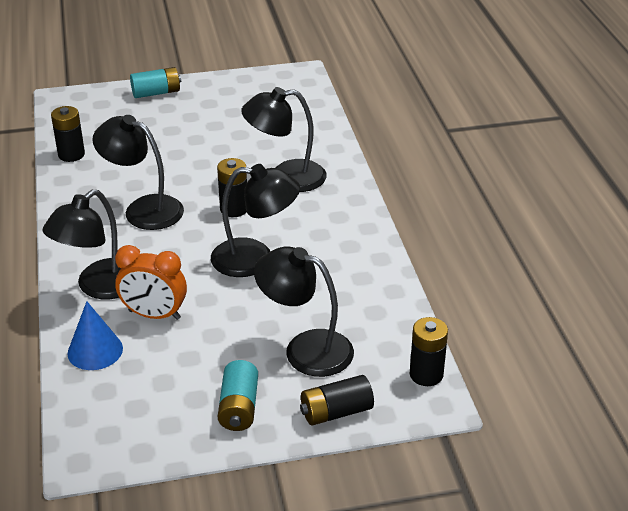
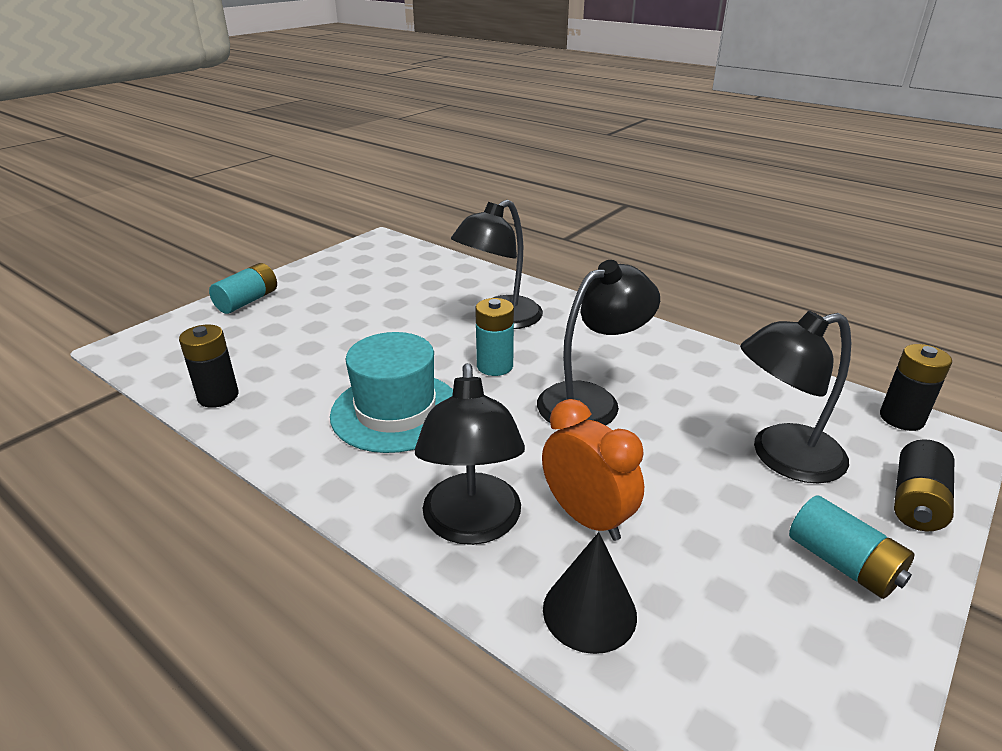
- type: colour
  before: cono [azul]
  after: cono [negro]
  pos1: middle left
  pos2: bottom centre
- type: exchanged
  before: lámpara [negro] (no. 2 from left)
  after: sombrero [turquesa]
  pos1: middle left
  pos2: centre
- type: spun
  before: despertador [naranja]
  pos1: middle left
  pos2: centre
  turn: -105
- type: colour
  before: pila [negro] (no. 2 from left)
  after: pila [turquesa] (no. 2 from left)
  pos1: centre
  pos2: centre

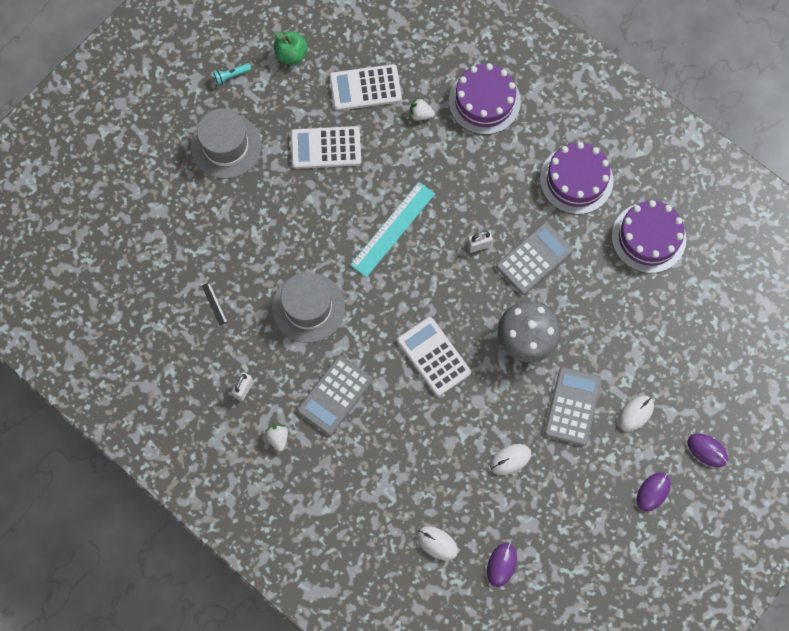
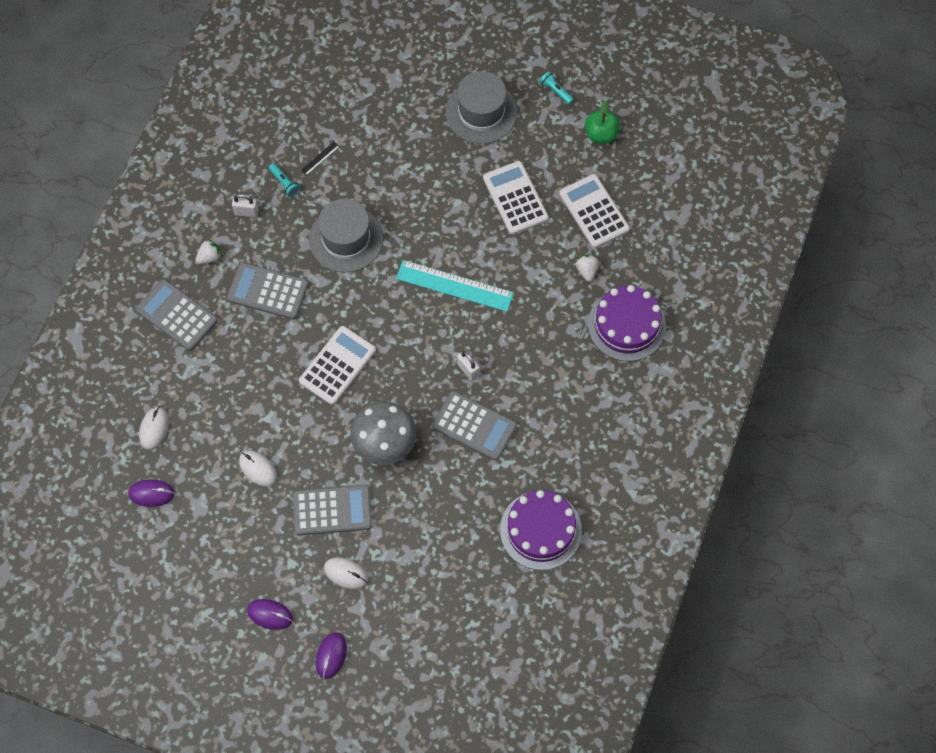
- type: missing
  before: tarta [morado] (no. 2 from left)
  pos1: top right
- type: appeared
  after: calculadora [gris] (no. 1 from left)
  pos2: middle left
- type: appeared
  after: lámpara de mano [turquesa] (no. 1 from left)
  pos2: top left

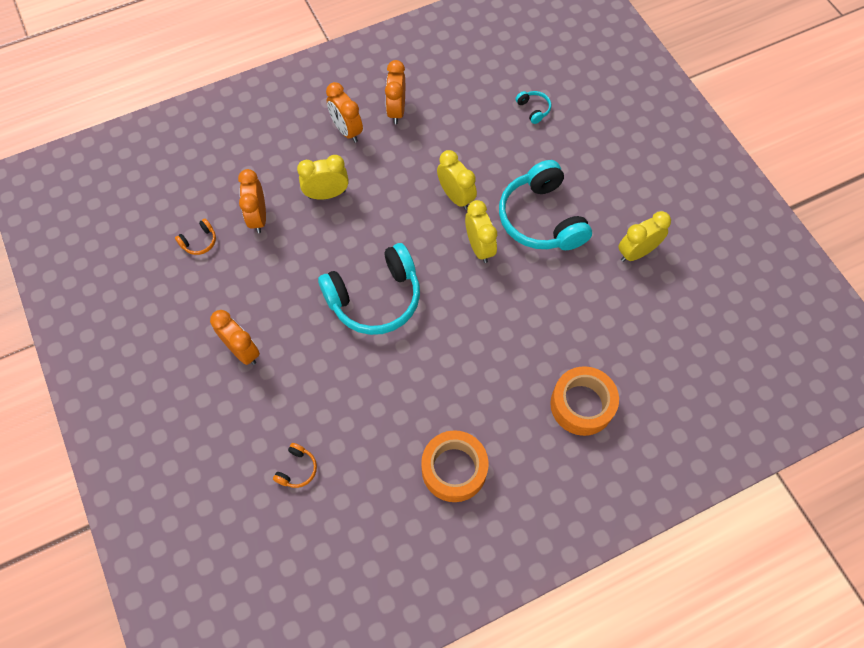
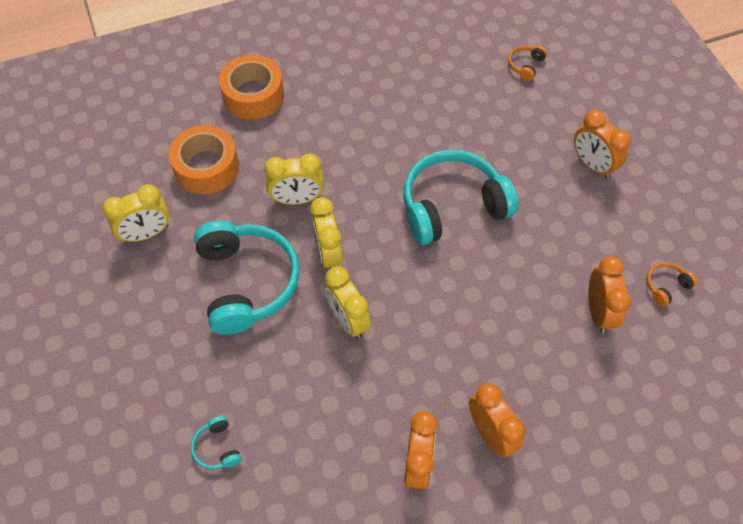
- type: relocated
  before: despertador [amarillo] (no. 1 from left in the first image)
  after: despertador [amarillo] (no. 2 from left)
  pos1: top centre
  pos2: centre
- type: relocated
  before: cinta adhesiva [naranja] (no. 1 from left)
  pos1: bottom centre
  pos2: top left

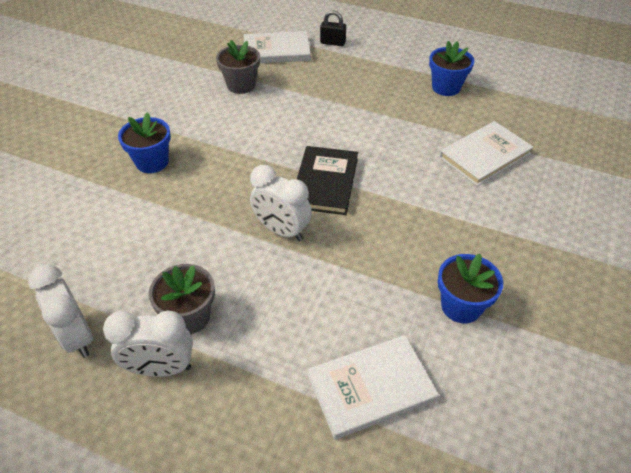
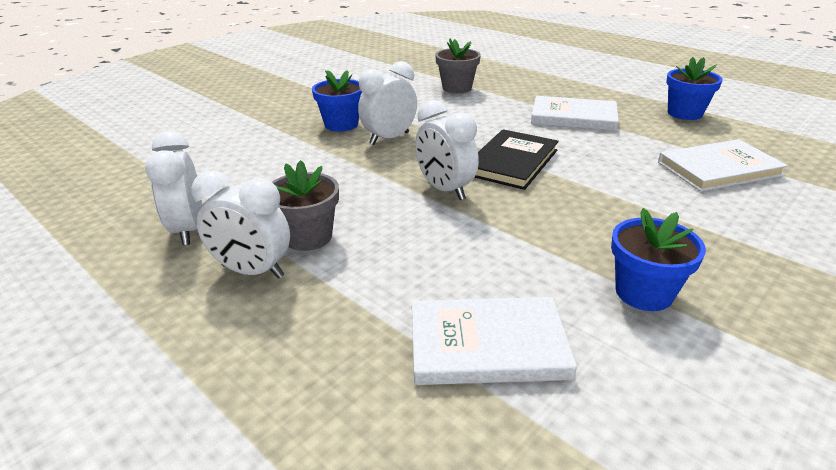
- type: relocated
  before: libro [blanco] (no. 1 from left in the first image)
  after: libro [blanco] (no. 2 from left)
  pos1: top centre
  pos2: top right
- type: missing
  before: candado [negro]
  pos1: top centre
- type: appeared
  after: despertador [blanco] (no. 3 from left)
  pos2: top centre

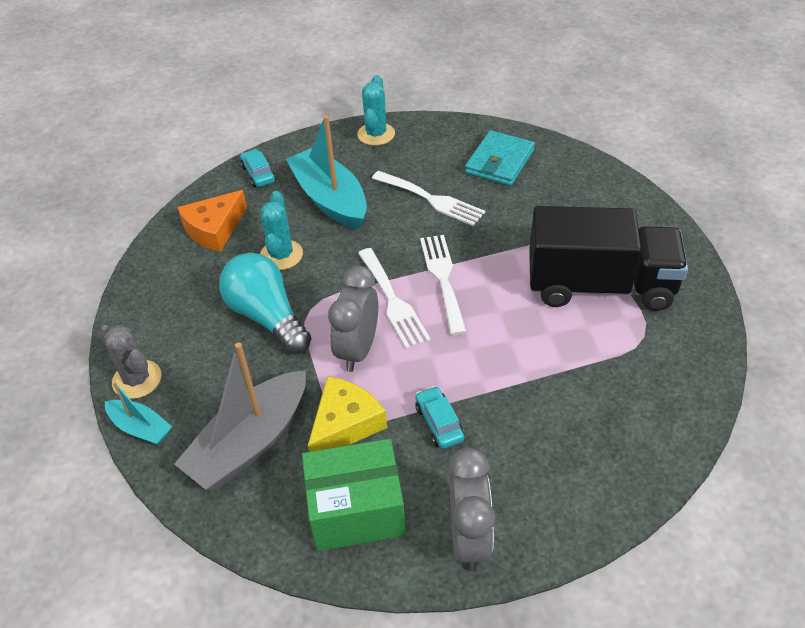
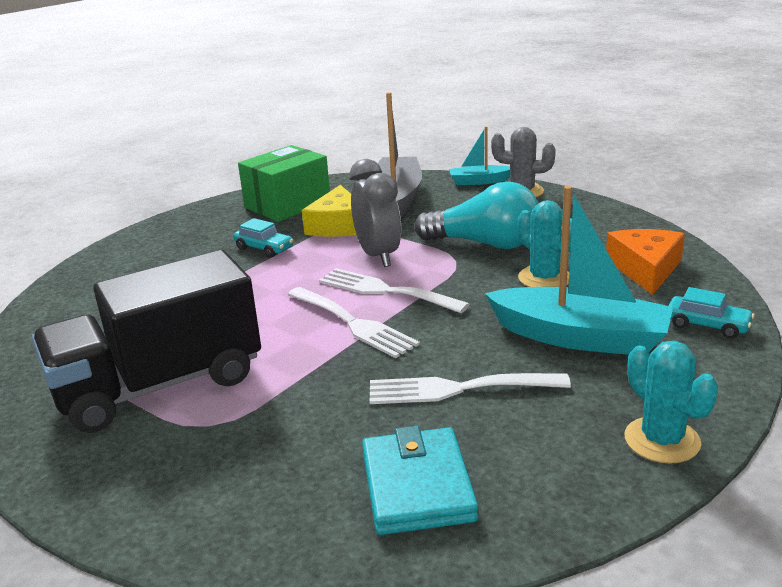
- type: missing
  before: despertador [gris] (no. 2 from left)
  pos1: bottom centre

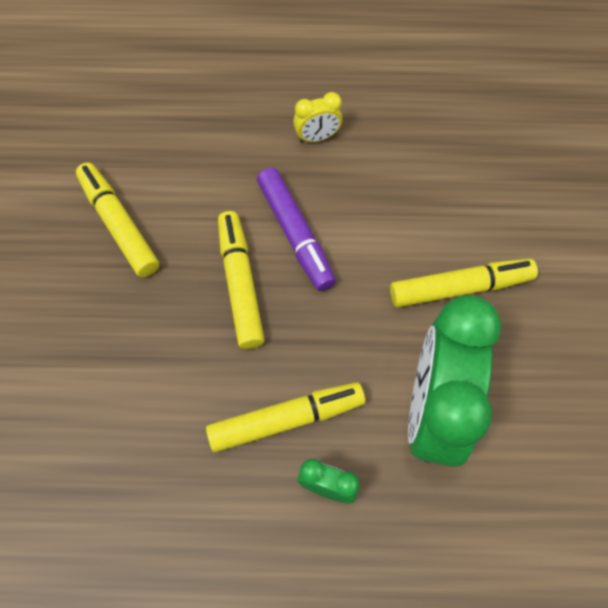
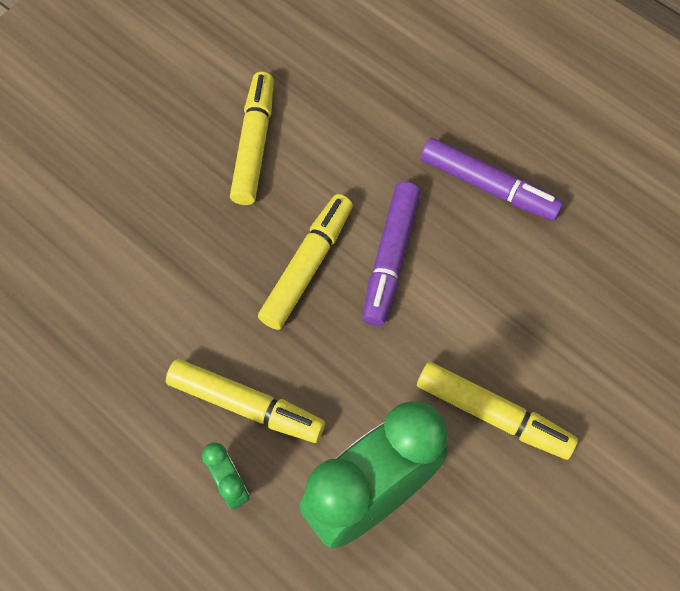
- type: exchanged
  before: despertador [amarillo]
  after: rotulador [morado] (no. 2 from left)
  pos1: top centre
  pos2: top right

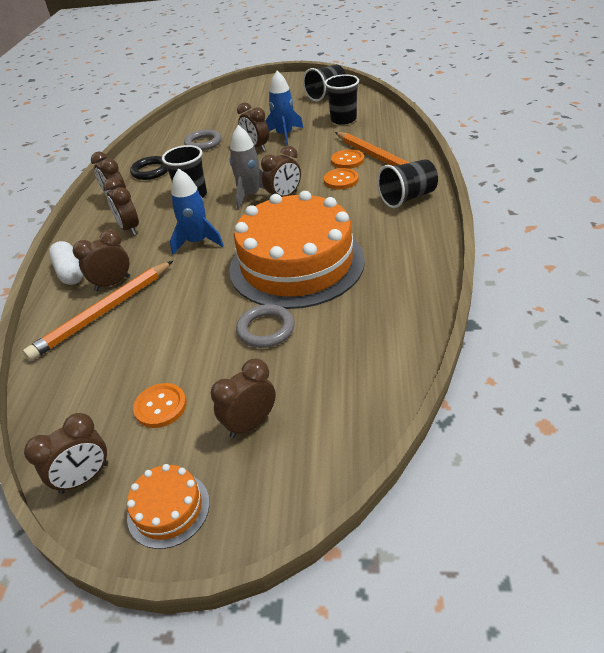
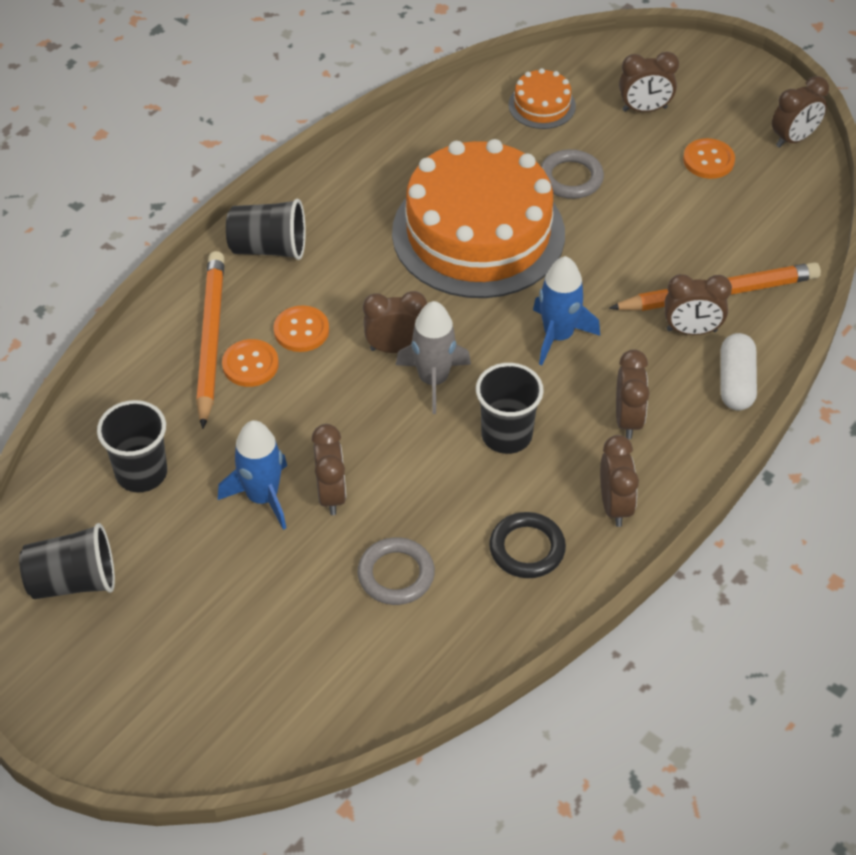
- type: spun
  before: despertador [marrón] (no. 1 from left in the first image)
  pos1: bottom left
  pos2: top right
  turn: 150
- type: relocated
  before: tarta [naranja] (no. 1 from left in the first image)
  after: tarta [naranja] (no. 2 from left)
  pos1: bottom left
  pos2: top centre

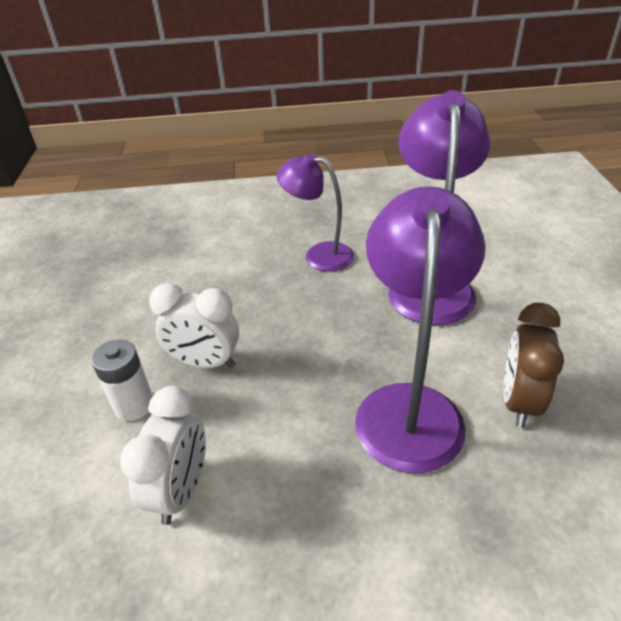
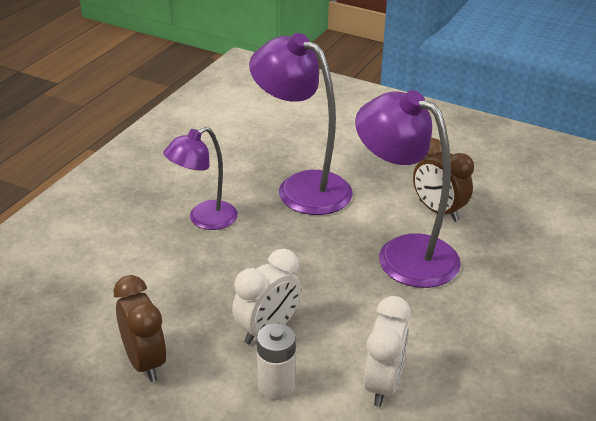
- type: spun
  before: despertador [blanco] (no. 1 from left in the first image)
  pos1: bottom left
  pos2: bottom centre
  turn: 60
- type: appeared
  after: despertador [marrón] (no. 1 from left)
  pos2: bottom left

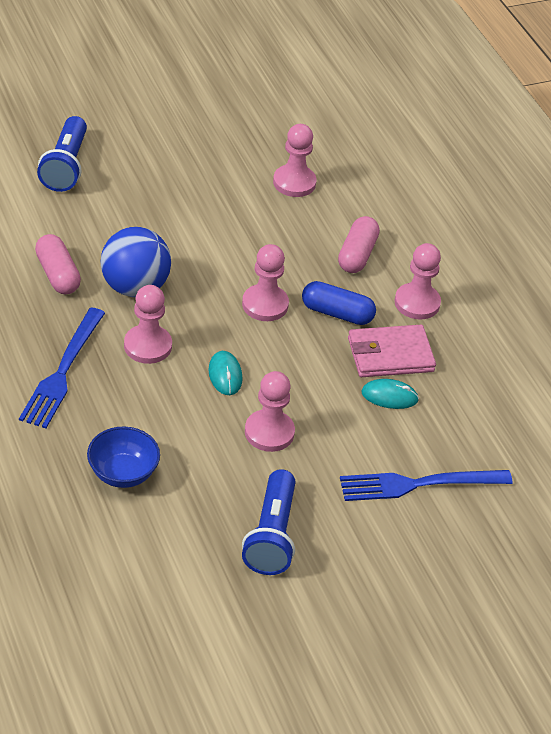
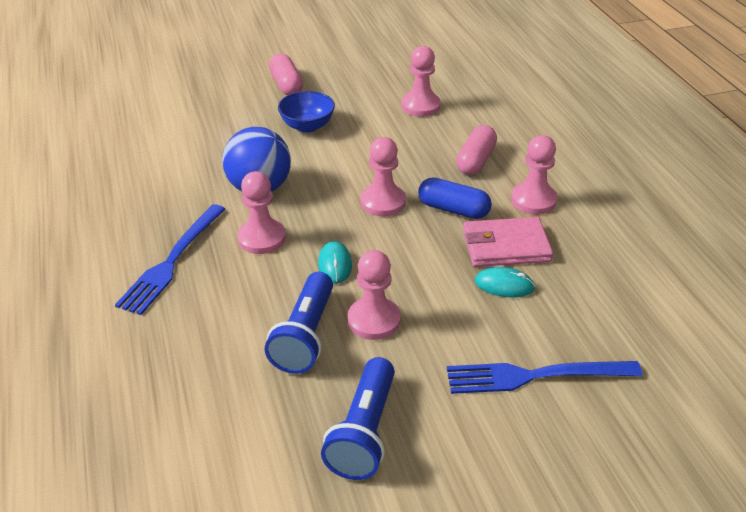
- type: relocated
  before: cápsula [rosa] (no. 1 from left)
  pos1: middle left
  pos2: top centre
- type: relocated
  before: lámpara de mano [azul] (no. 1 from left)
  pos1: top left
  pos2: centre
- type: relocated
  before: cuenco [azul]
  pos1: middle left
  pos2: top centre

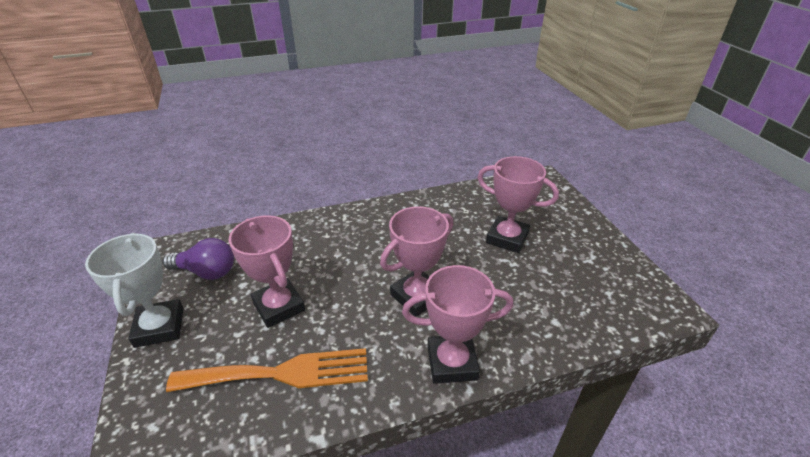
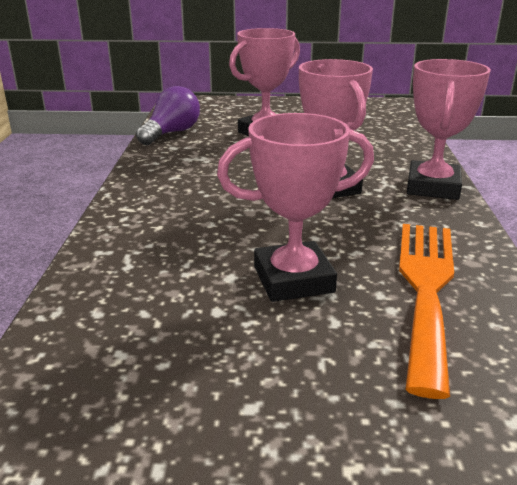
- type: missing
  before: trofeo [blanco]
  pos1: middle left
- type: relocated
  before: bombilla [morado]
  pos1: middle left
  pos2: top left

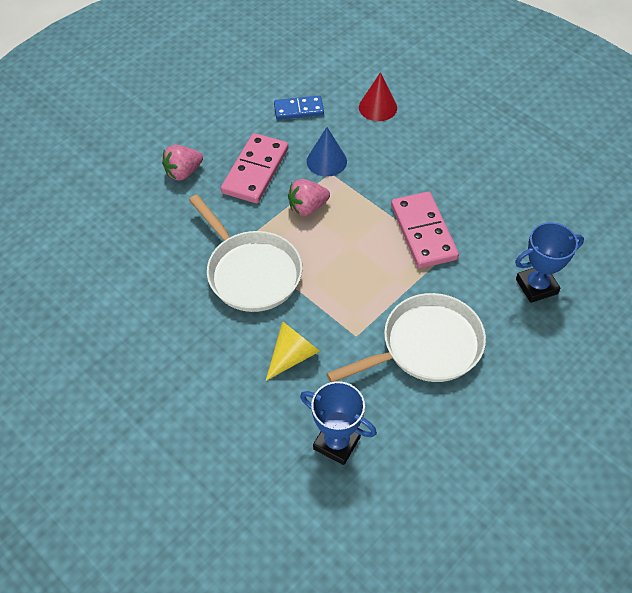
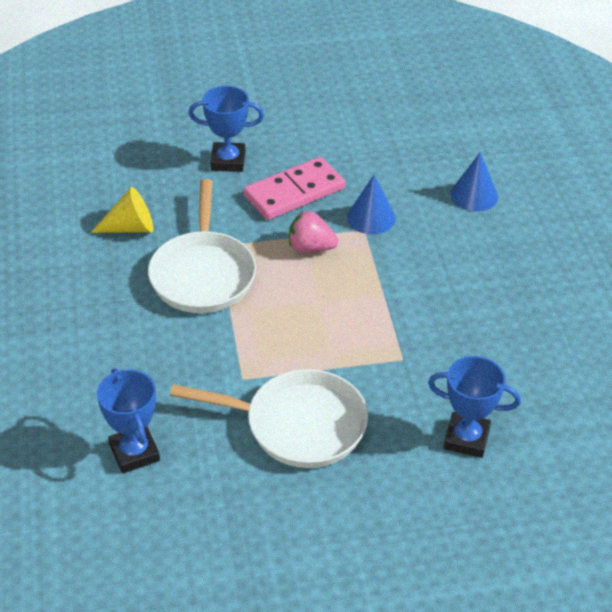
- type: exchanged
  before: fresa [rosa] (no. 1 from left)
  after: trofeo [azul] (no. 2 from left)
  pos1: top left
  pos2: top centre
- type: relocated
  before: cono [amarillo]
  pos1: centre
  pos2: middle left
- type: missing
  before: ficha de dominó [azul]
  pos1: top centre
- type: colour
  before: cono [rojo]
  after: cono [azul] (no. 2 from left)
  pos1: top centre
  pos2: top right
- type: missing
  before: ficha de dominó [rosa] (no. 2 from left)
  pos1: middle right

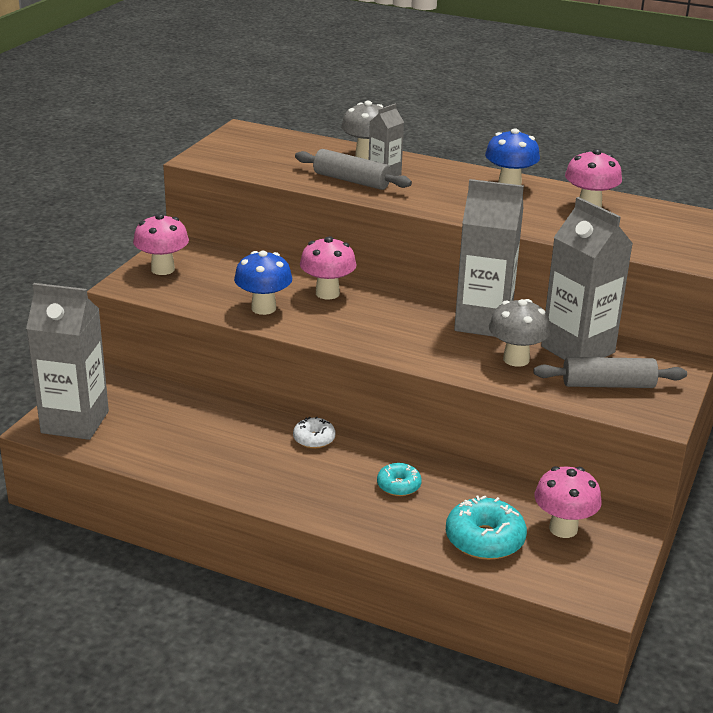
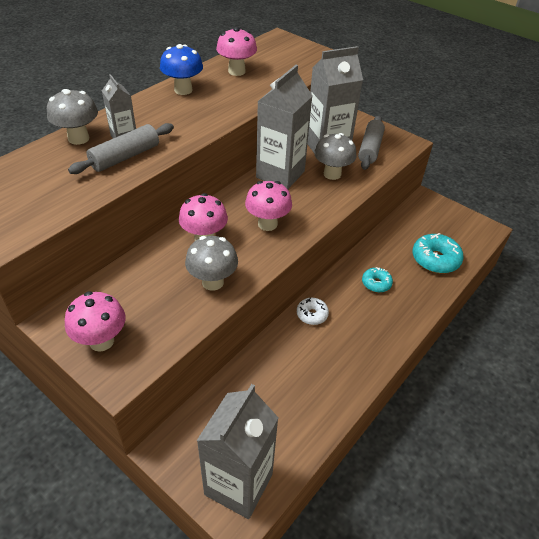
- type: colour
  before: seta [azul] (no. 1 from left)
  after: seta [gris] (no. 2 from left)
  pos1: centre
  pos2: centre
- type: relocated
  before: seta [rosa] (no. 3 from left in the first image)
  after: seta [rosa] (no. 4 from left)
  pos1: bottom right
  pos2: centre

